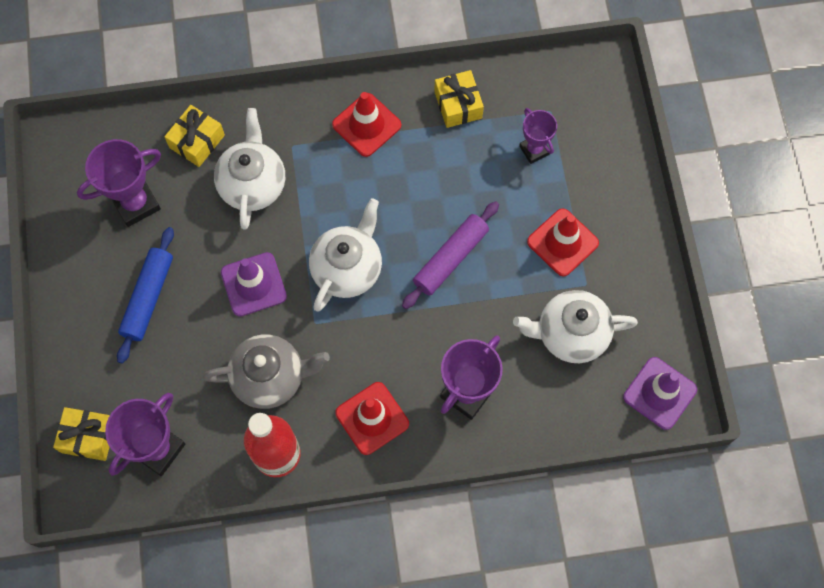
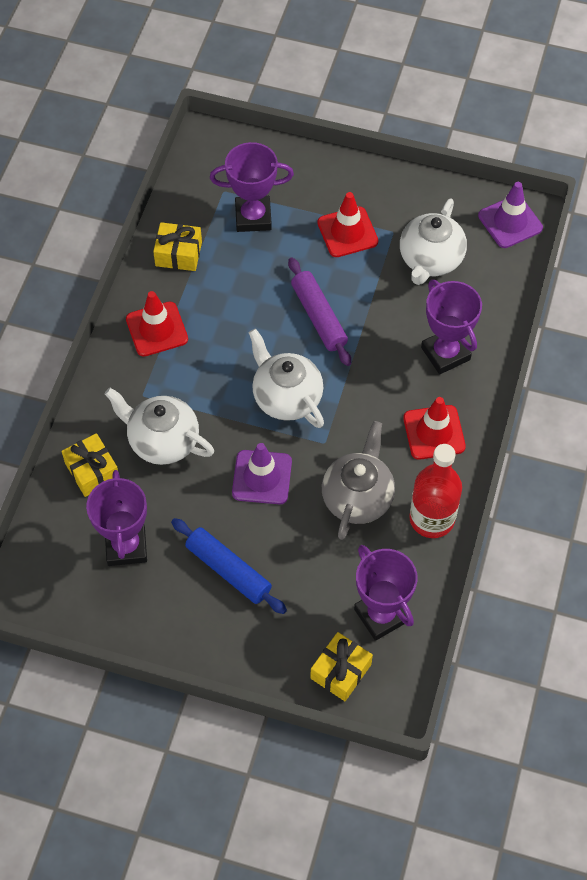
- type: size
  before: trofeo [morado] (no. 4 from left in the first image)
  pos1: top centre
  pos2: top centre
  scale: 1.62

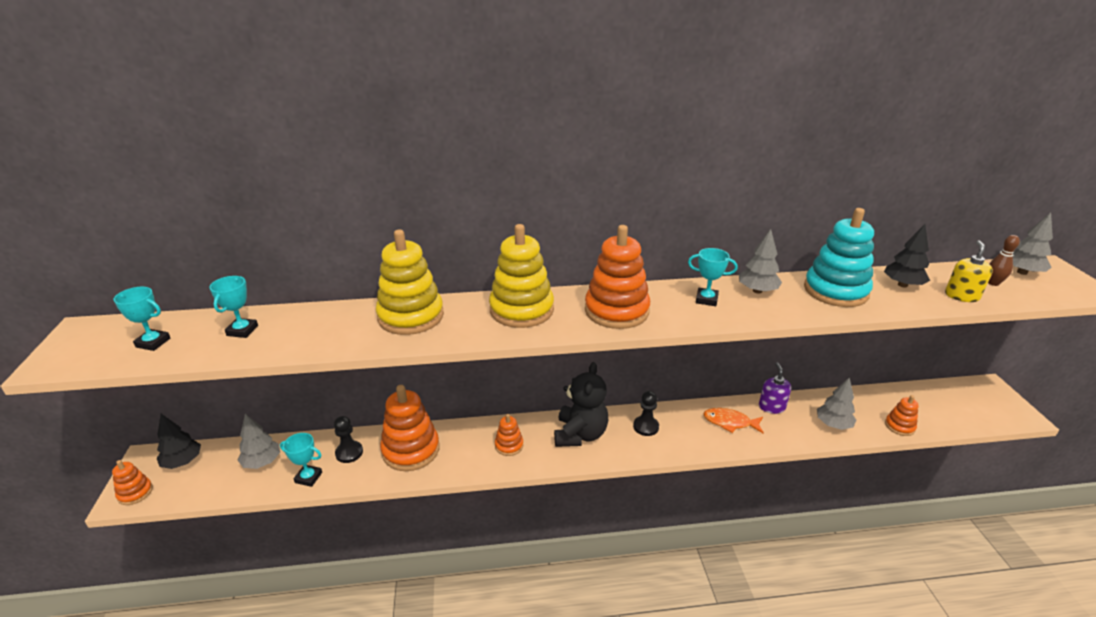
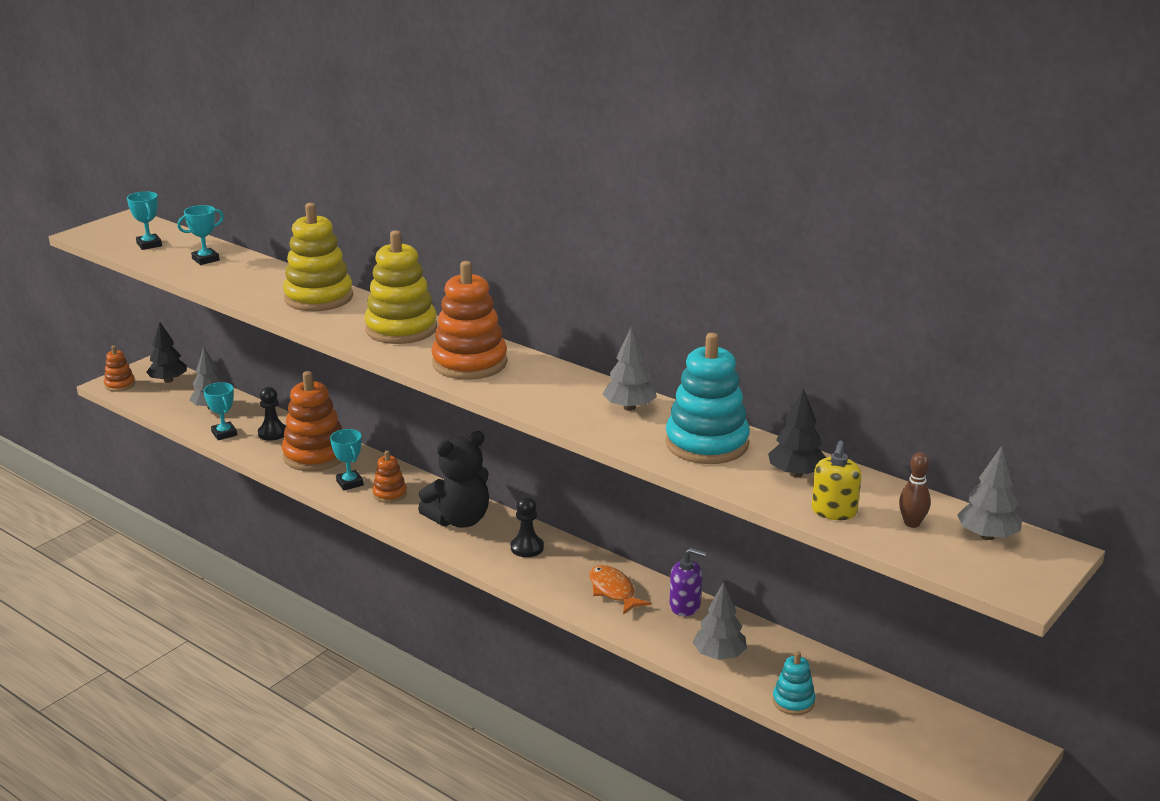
- type: relocated
  before: trofeo [turquesa] (no. 4 from left)
  pos1: centre
  pos2: middle left
- type: spun
  before: dispensador de jabón [morado]
  pos1: middle right
  pos2: bottom centre
  turn: 60
- type: colour
  before: juguete apilable [naranja] (no. 5 from left)
  after: juguete apilable [turquesa] (no. 2 from left)
  pos1: bottom right
  pos2: bottom right
- type: spun
  before: dispensador de jabón [amarillo]
  pos1: middle right
  pos2: middle right
  turn: 135

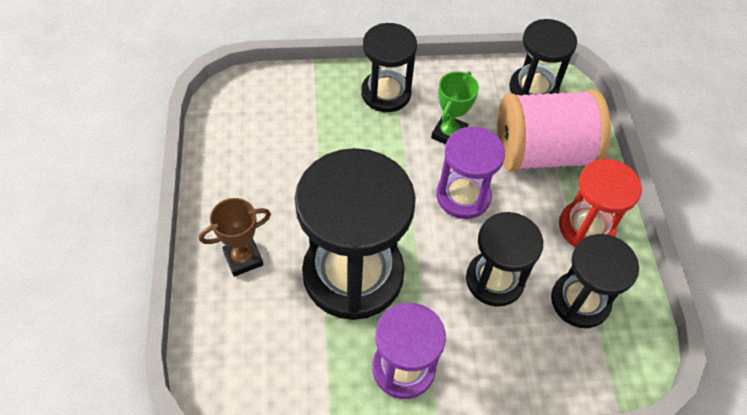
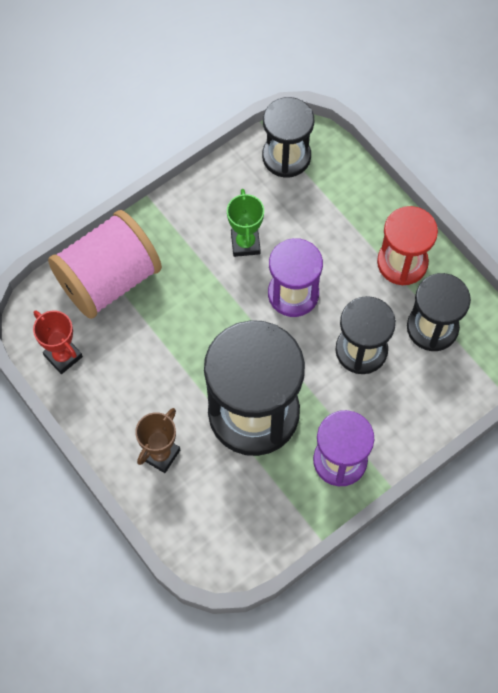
- type: missing
  before: reloj de arena [negro] (no. 2 from left)
  pos1: top centre
- type: relocated
  before: carrete [rosa]
  pos1: top right
  pos2: middle left
- type: appeared
  after: trofeo [rojo]
  pos2: middle left

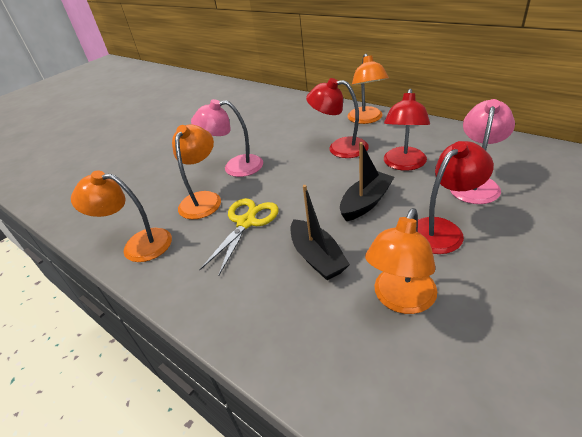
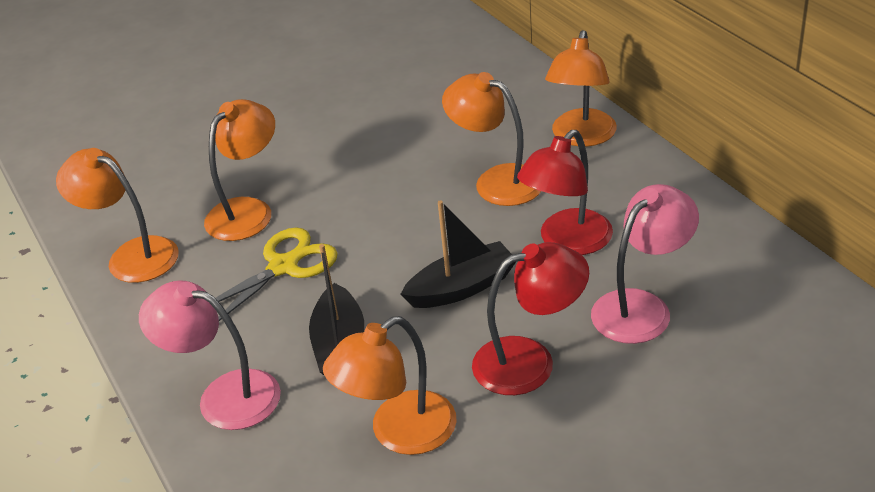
- type: relocated
  before: lámpara [rosa] (no. 1 from left)
  pos1: top centre
  pos2: bottom left
- type: colour
  before: lámpara [rojo] (no. 1 from left)
  after: lámpara [naranja] (no. 4 from left)
  pos1: top centre
  pos2: top centre

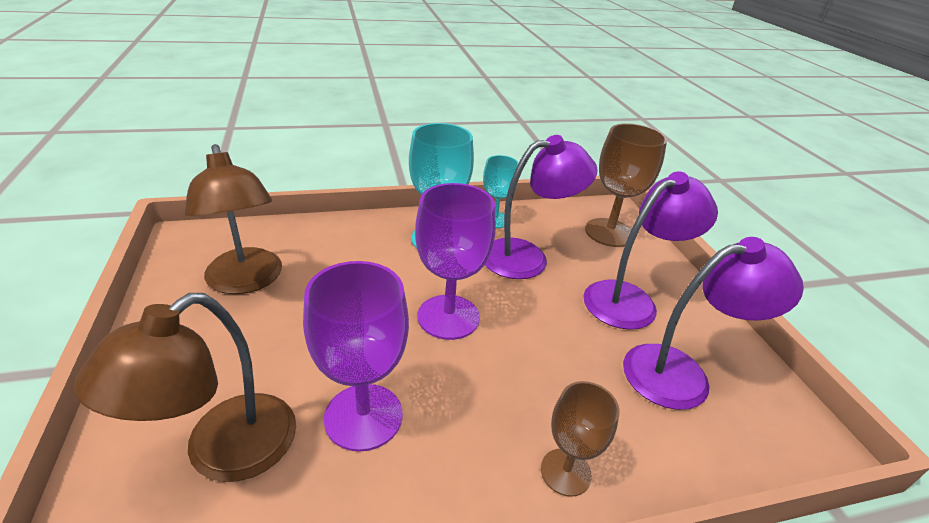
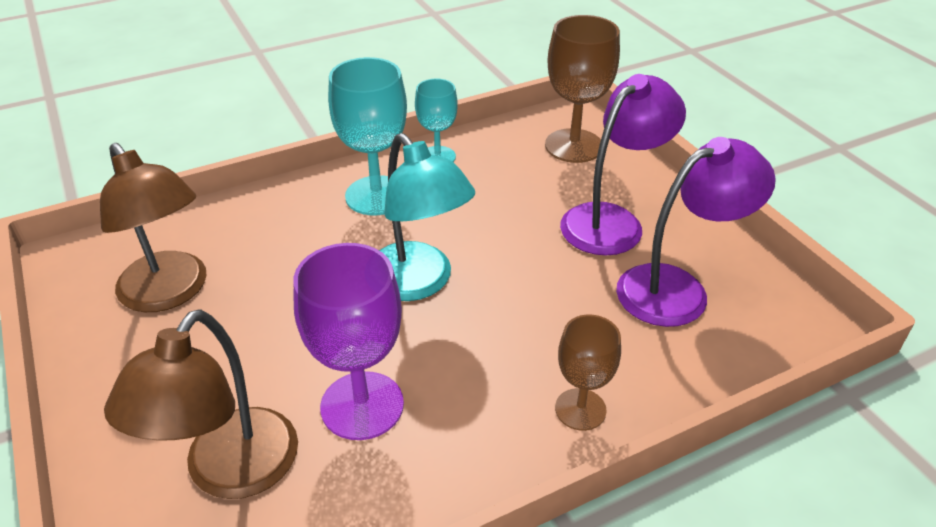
- type: exchanged
  before: copa [morado] (no. 2 from left)
  after: lámpara [turquesa]
  pos1: centre
  pos2: centre
- type: missing
  before: lámpara [morado] (no. 1 from left)
  pos1: centre

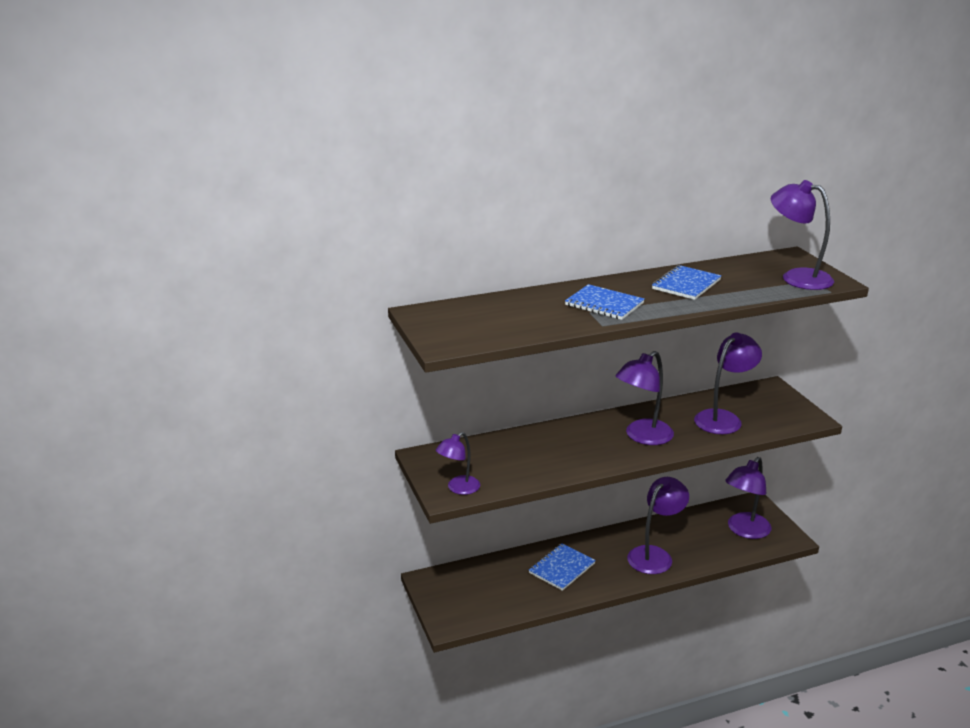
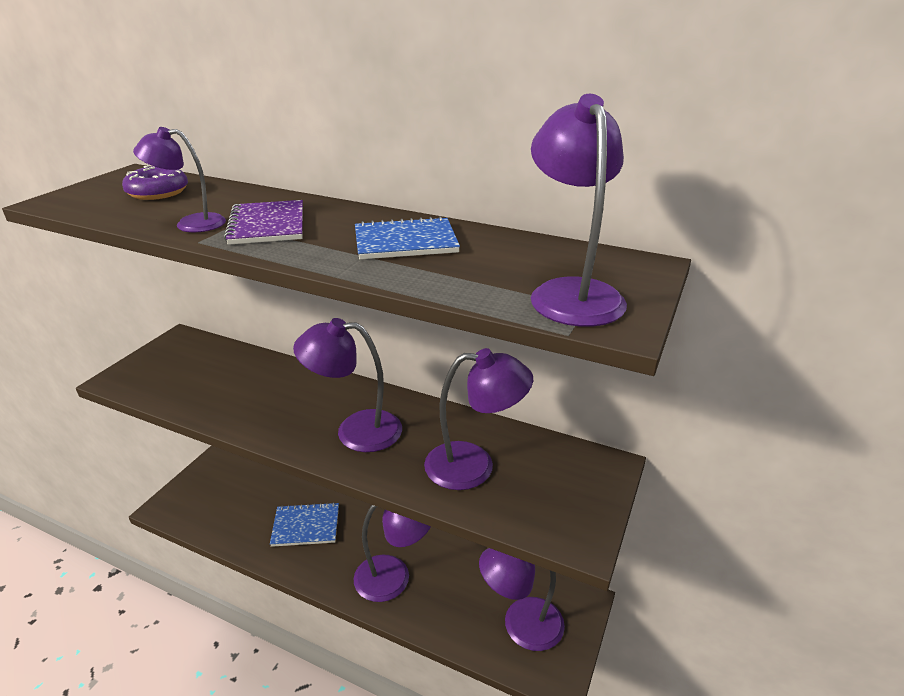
- type: relocated
  before: lámpara [morado] (no. 1 from left)
  pos1: centre
  pos2: top left
- type: colour
  before: cuaderno [azul] (no. 2 from left)
  after: cuaderno [morado]
  pos1: centre
  pos2: top left
- type: appeared
  after: rosquilla [morado]
  pos2: top left

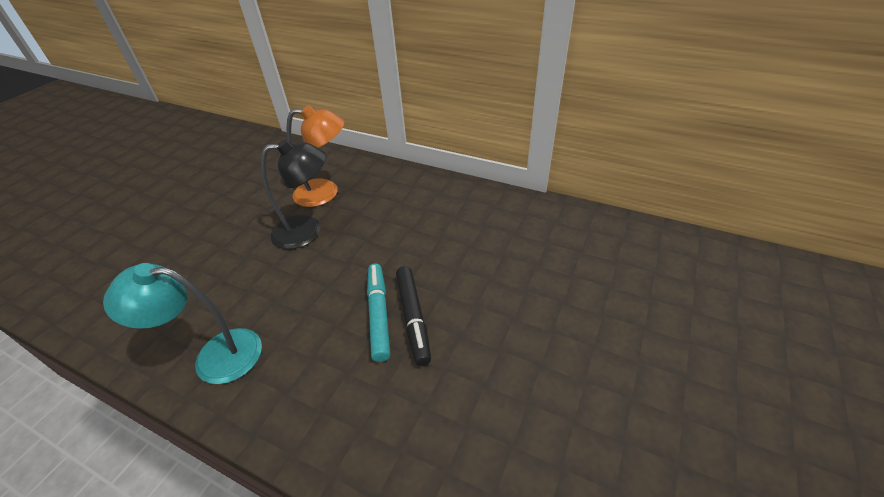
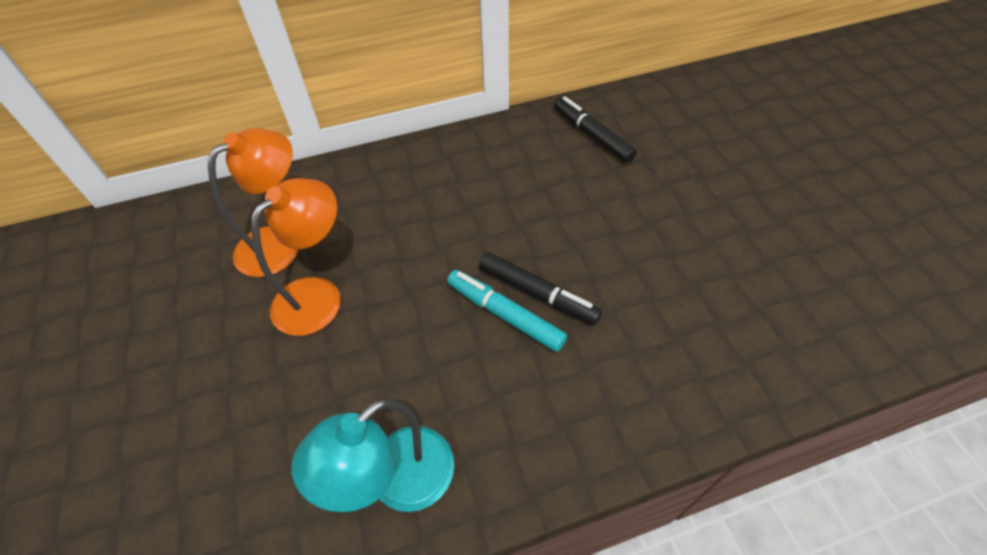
- type: colour
  before: lámpara [negro]
  after: lámpara [naranja] (no. 2 from left)
  pos1: middle left
  pos2: middle left
- type: appeared
  after: rotulador [negro] (no. 2 from left)
  pos2: top centre

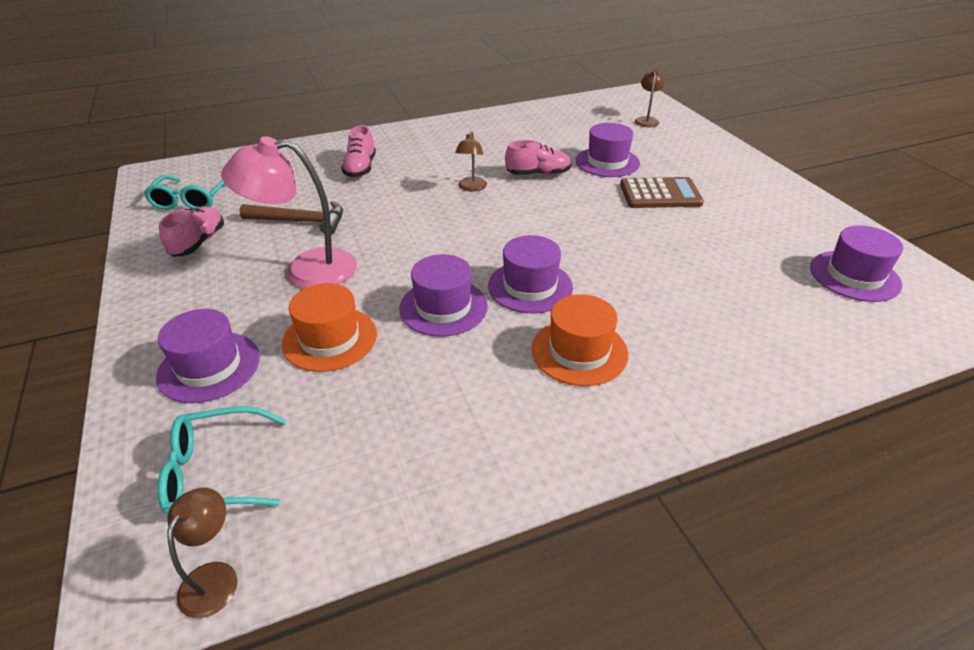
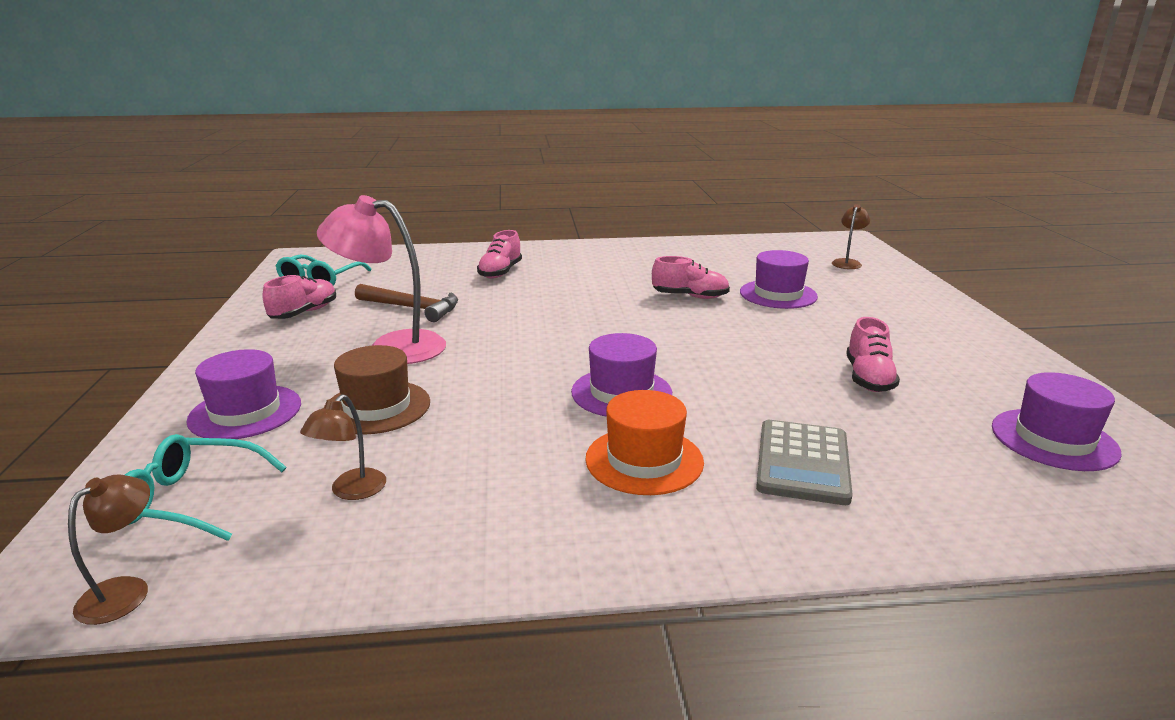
- type: colour
  before: sombrero [naranja] (no. 1 from left)
  after: sombrero [marrón]
  pos1: centre
  pos2: middle left
- type: missing
  before: sombrero [morado] (no. 2 from left)
  pos1: centre
- type: relocated
  before: lámpara [marrón] (no. 2 from left)
  pos1: top centre
  pos2: middle left
- type: missing
  before: calculadora [marrón]
  pos1: top right
- type: appeared
  after: calculadora [gris]
  pos2: middle right
- type: appeared
  after: zapato [rosa] (no. 4 from left)
  pos2: middle right

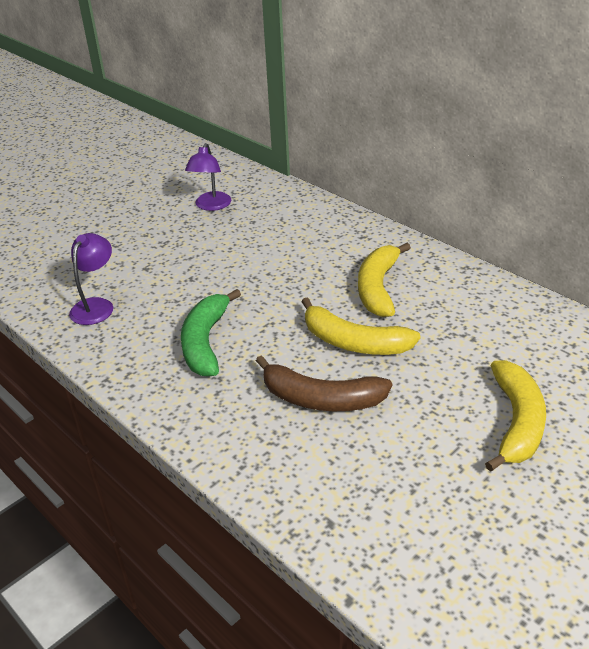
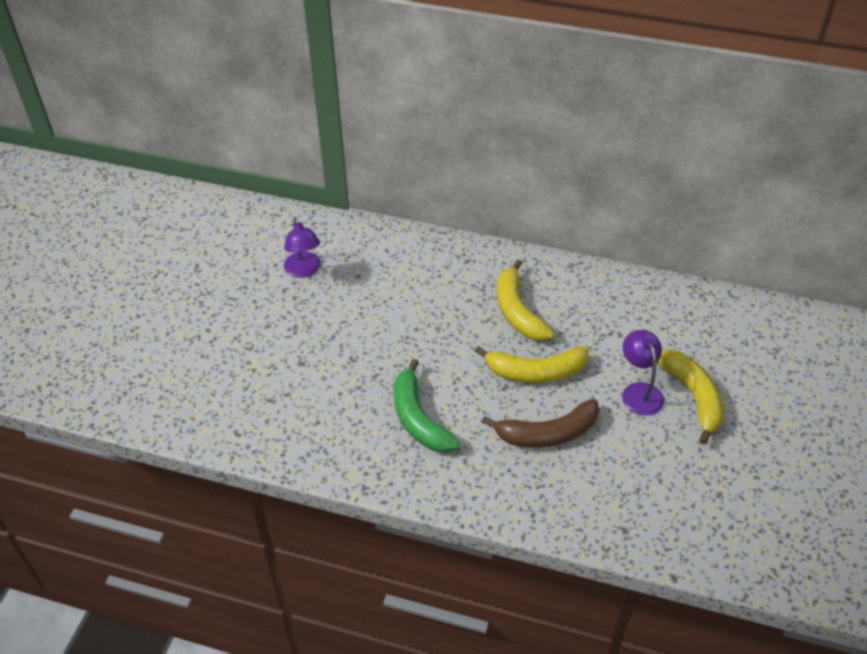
- type: relocated
  before: lámpara [morado] (no. 1 from left in the first image)
  after: lámpara [morado] (no. 2 from left)
  pos1: middle left
  pos2: middle right

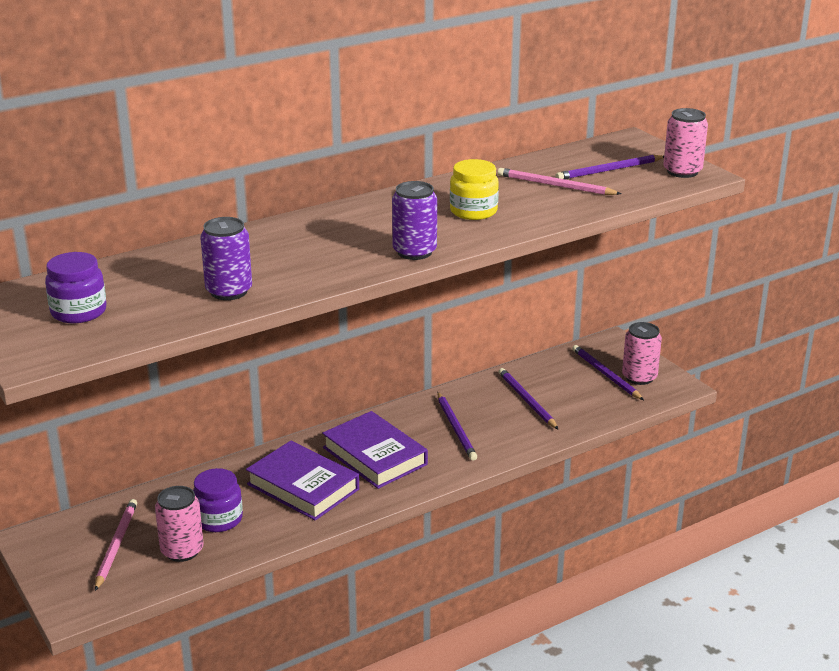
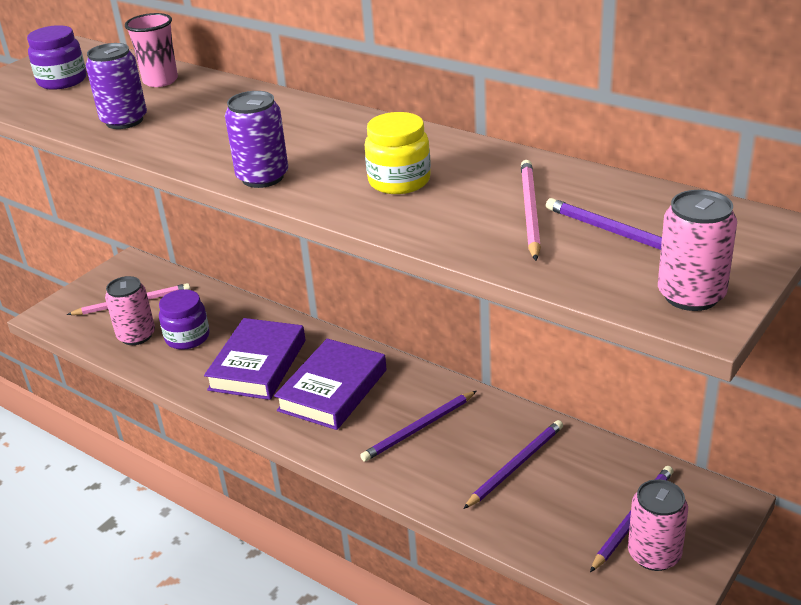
- type: appeared
  after: vaso [rosa]
  pos2: top left

